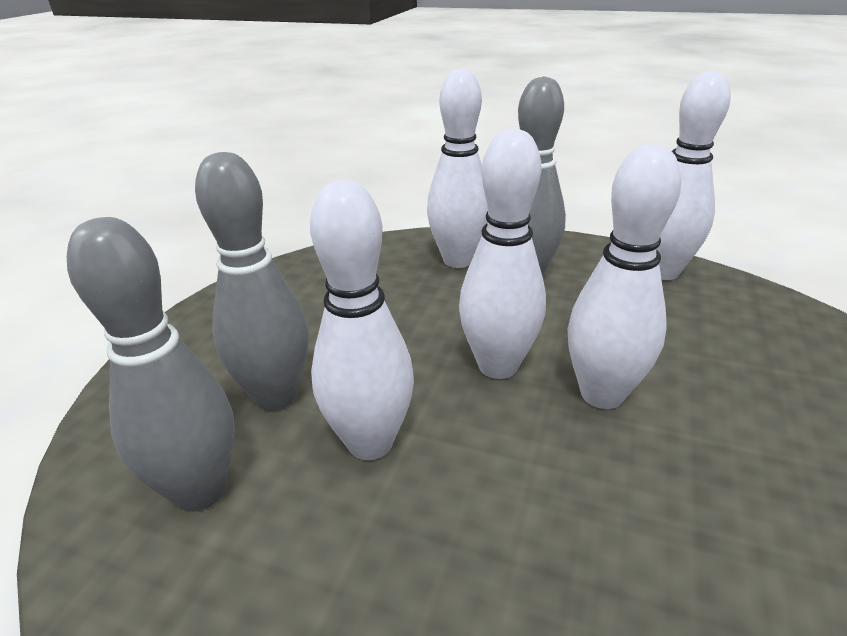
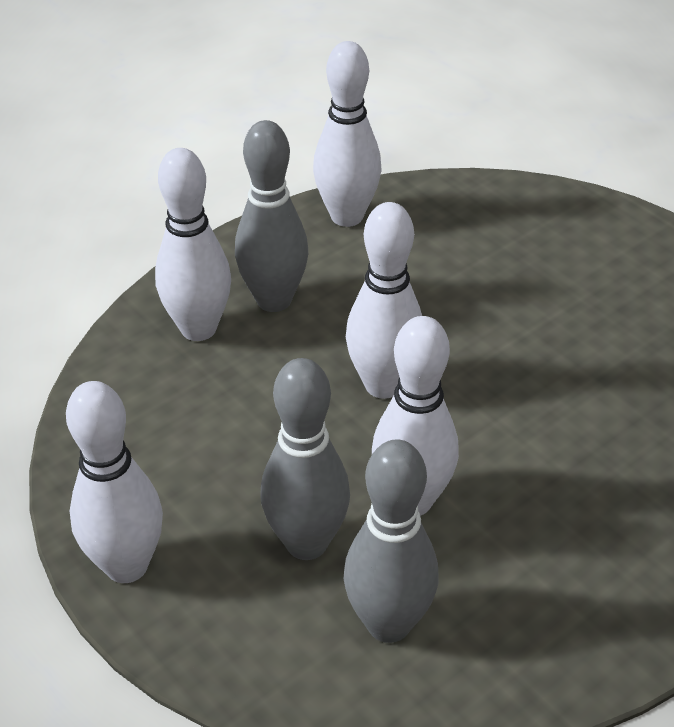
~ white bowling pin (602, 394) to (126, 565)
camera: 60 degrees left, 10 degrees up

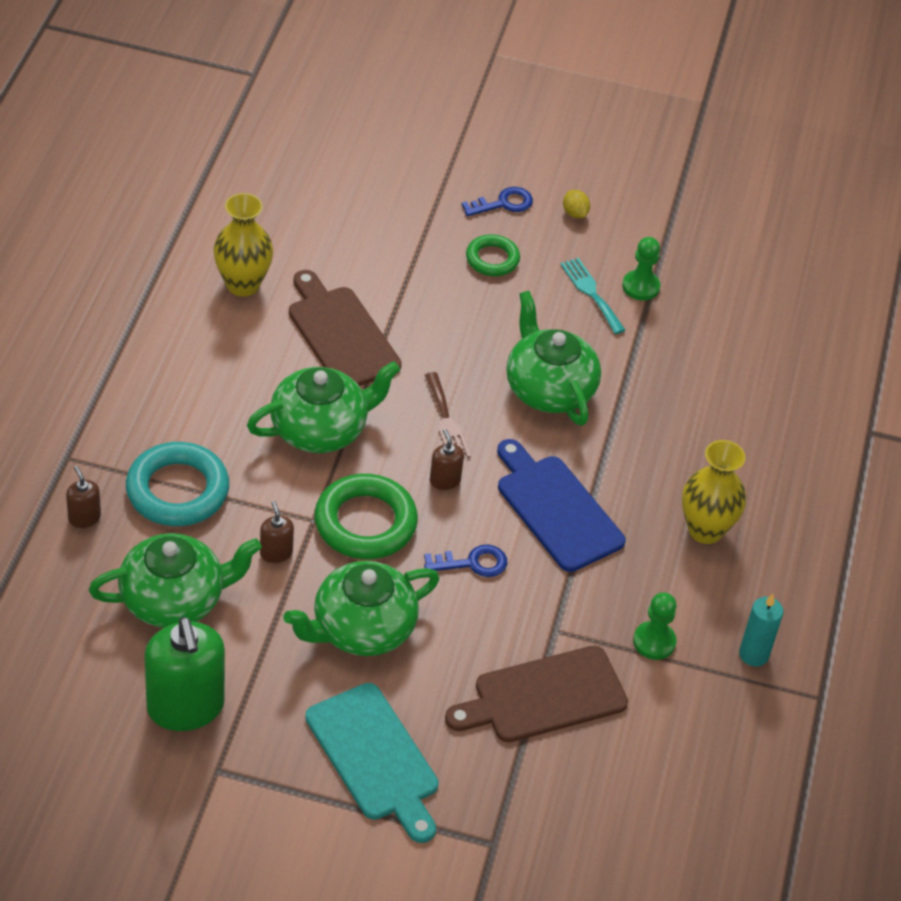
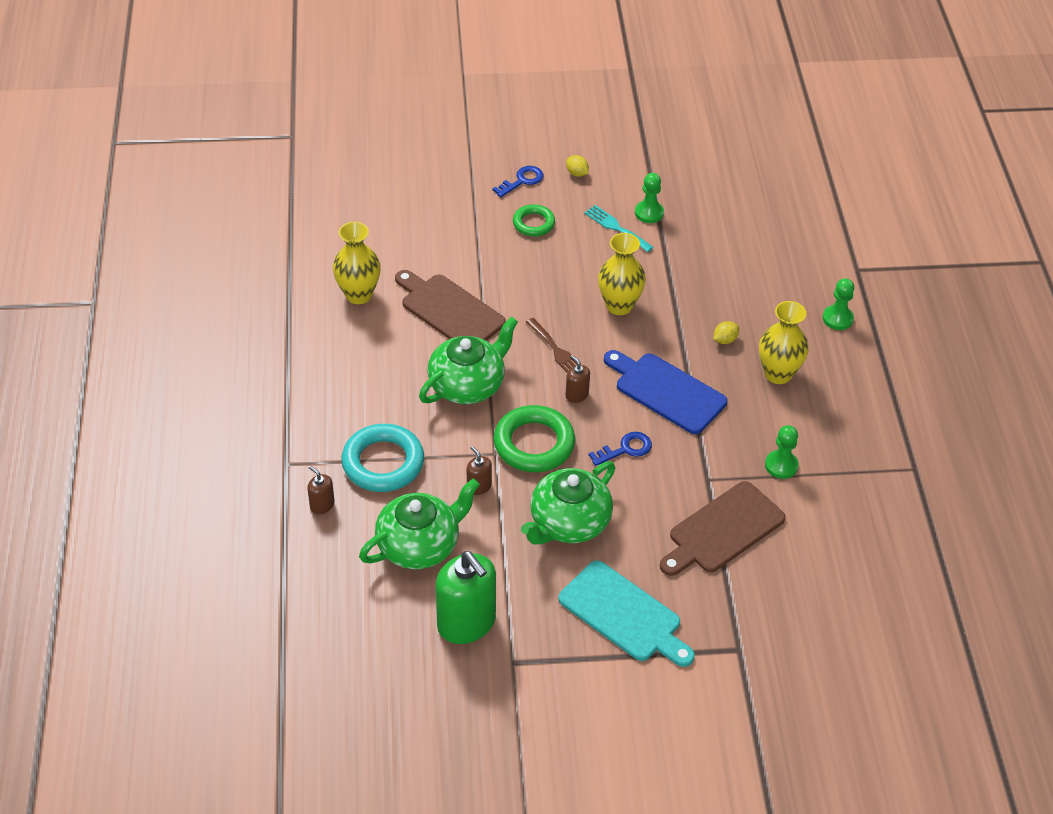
~ green teapot (549, 389) to yellow vase (619, 306)
- turquoise candle (753, 654)
+ green pawn (837, 318)
+ yellow lemon (725, 340)
camera: 15 degrees left, 0 degrees up

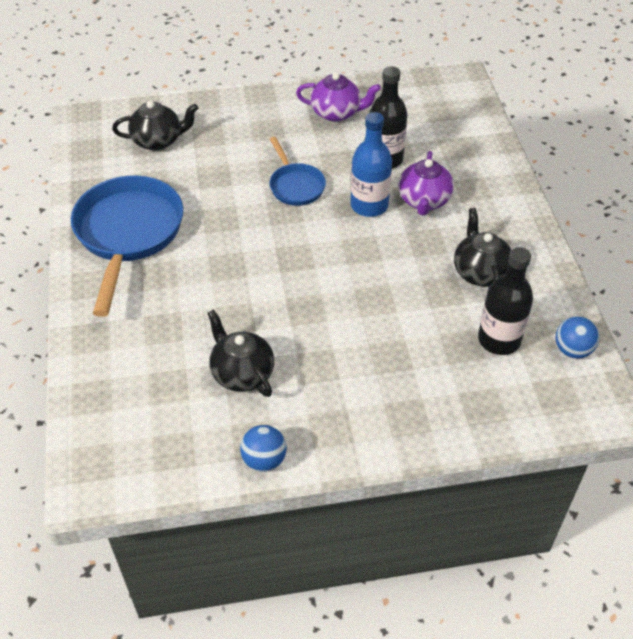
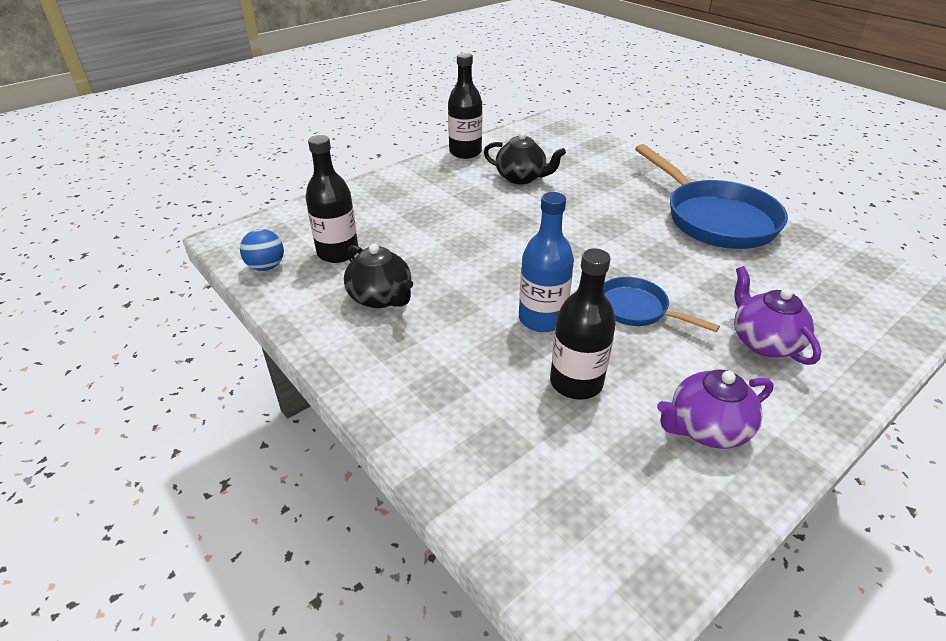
- black teapot (158, 141)
~ purple teapot (424, 201) to (763, 342)
~ blue ball (264, 460) to black bottle (465, 152)
camera: 150 degrees right, 10 degrees down

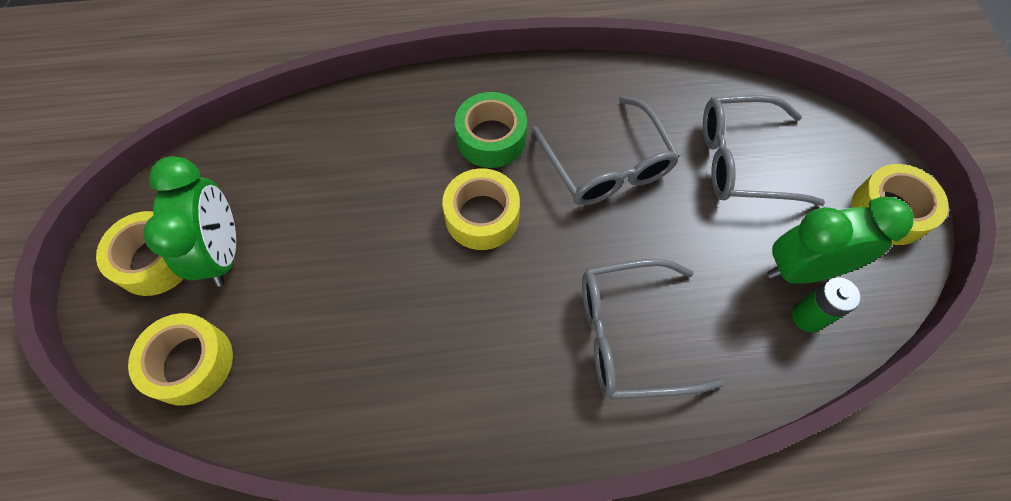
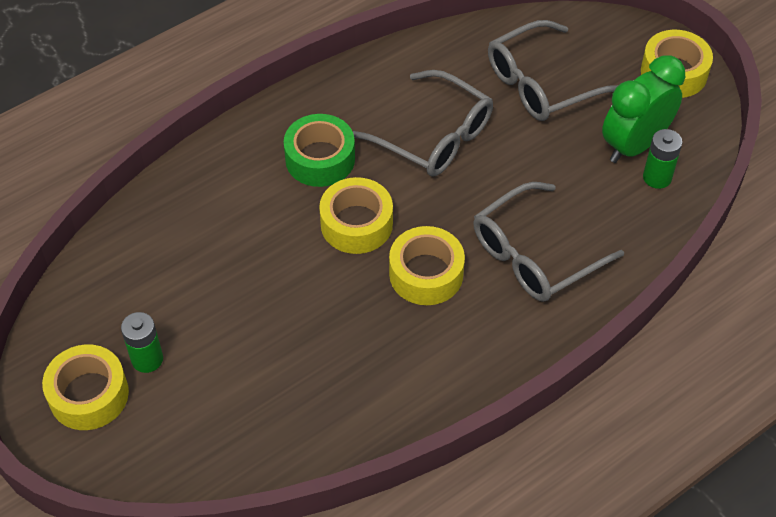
~ green clock (223, 252) to green battery (147, 359)
~ yellow tape (190, 363) to (426, 274)
camera: 30 degrees left, 10 degrees down

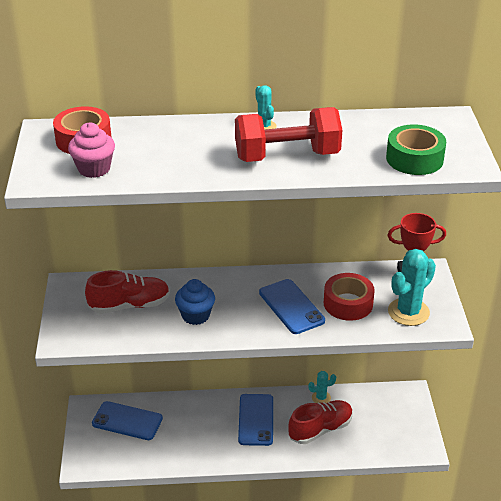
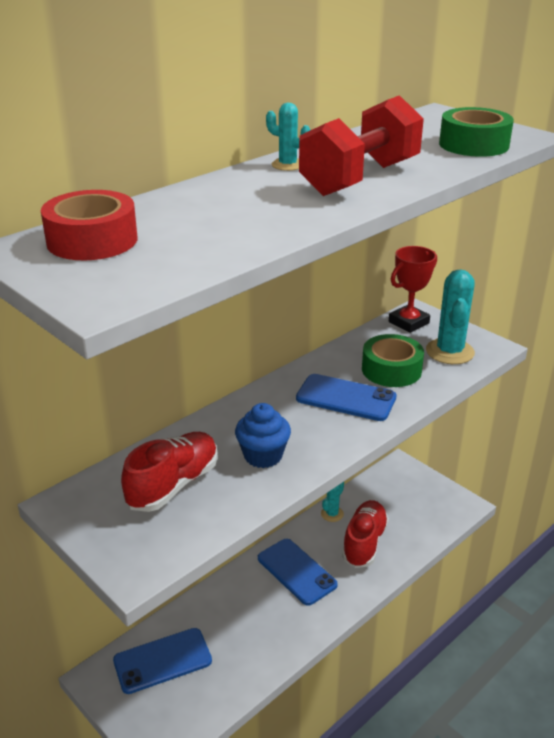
- pink cupcake (94, 169)
~ red tape (348, 303) to green tape (391, 370)
camera: 40 degrees left, 5 degrees down

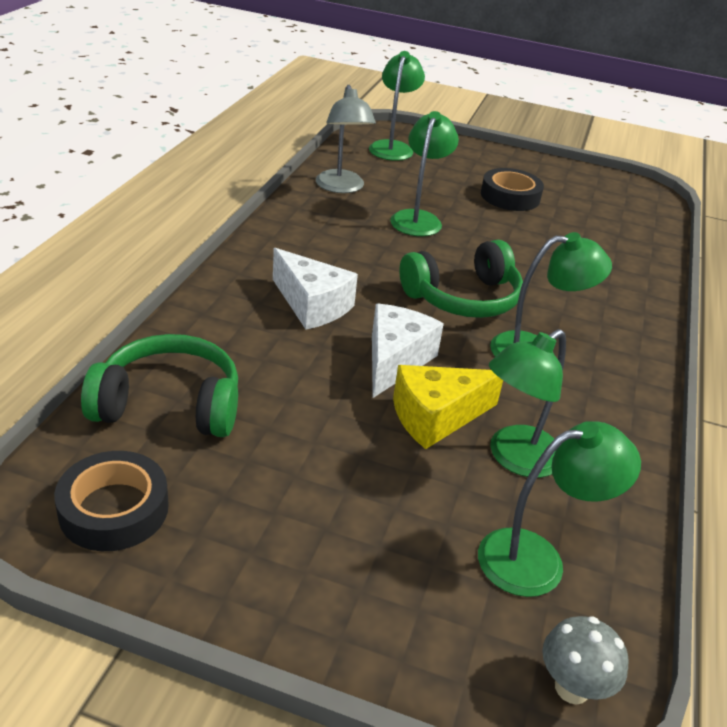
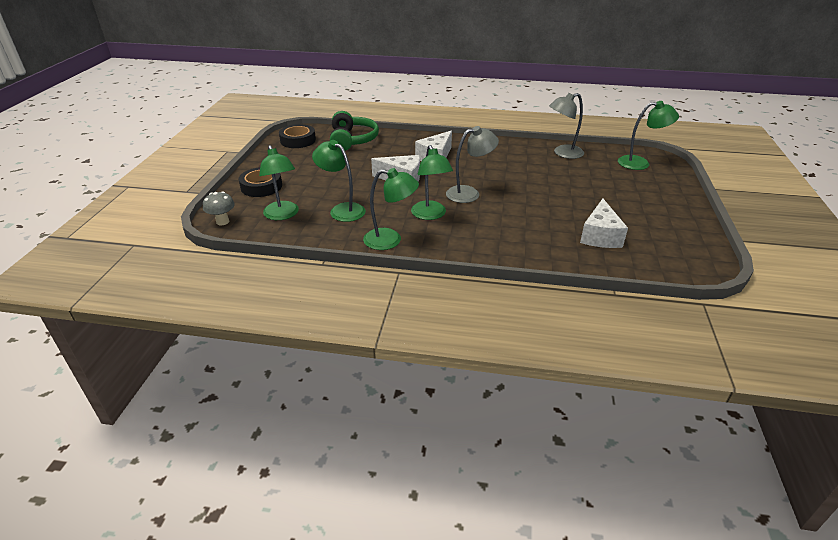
~ green lamp (418, 218) to (390, 240)
~ black tape (510, 196) to (261, 186)
~ green headphones (463, 298) to grey lamp (469, 193)
- yellow cheese (436, 417)
+ white cheese (600, 236)
camera: 85 degrees right, 0 degrees up

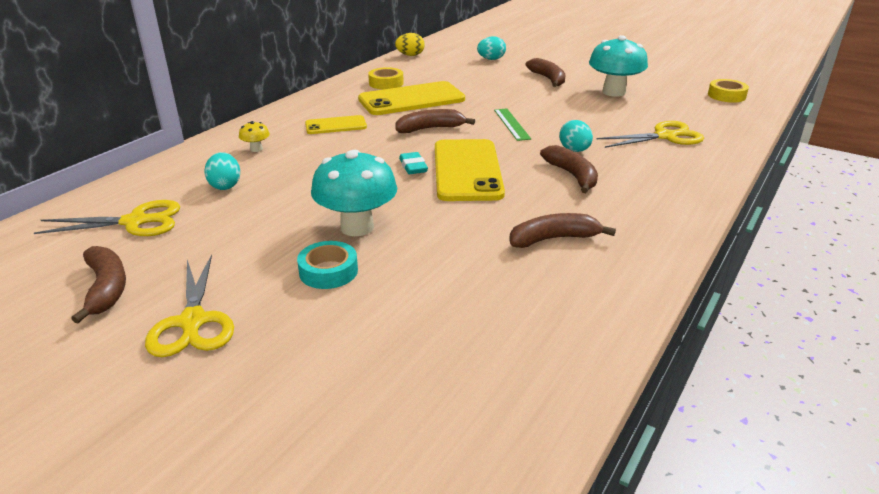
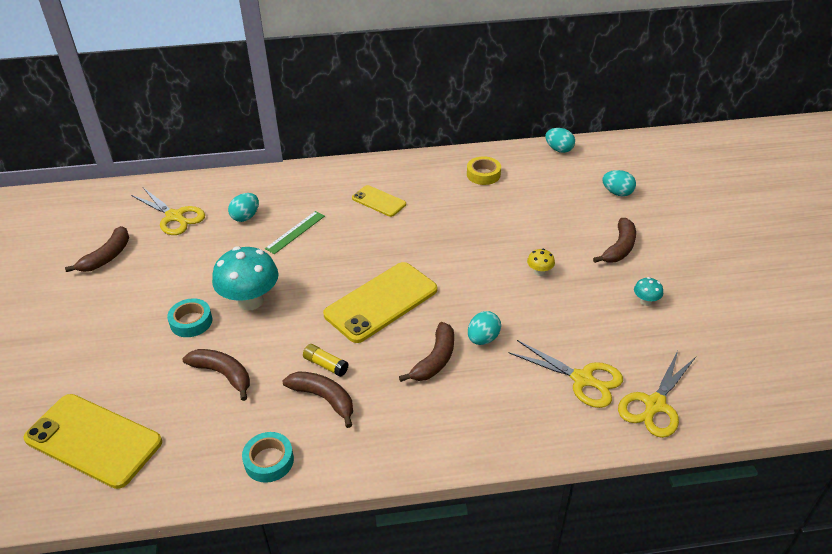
~ yellow egg (410, 55) to turquoise egg (559, 149)
~ turquoise mushroom (613, 92) = (645, 301) x0.44
- yellow tape (726, 95)
~ yellow phone (411, 99) to (93, 440)
~ green ruler (511, 124) to (295, 232)
~ brown banana (430, 129) to (223, 374)
~ yellow mushroom (256, 149) to (539, 272)
- turquoise eraser (413, 166)
~ yellow scissors (192, 322) to (654, 405)
+ yellow glue stick (326, 365)
+ turquoise tape (269, 461)
camera: 50 degrees right, 10 degrees up

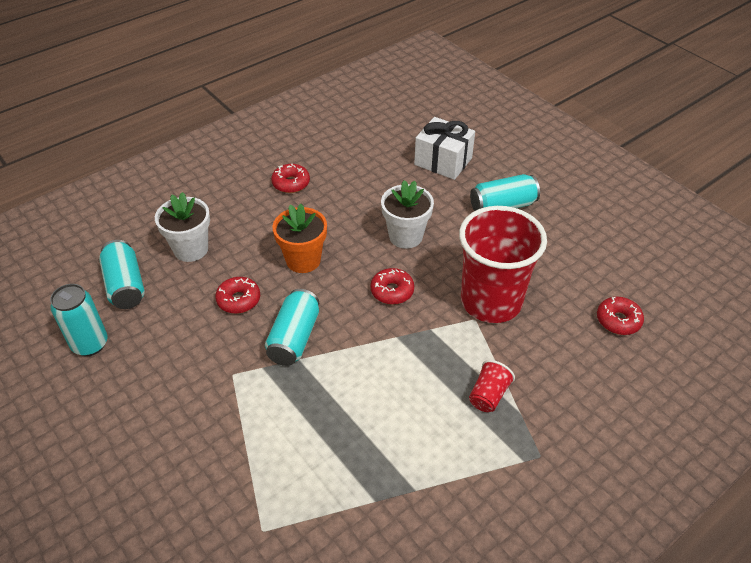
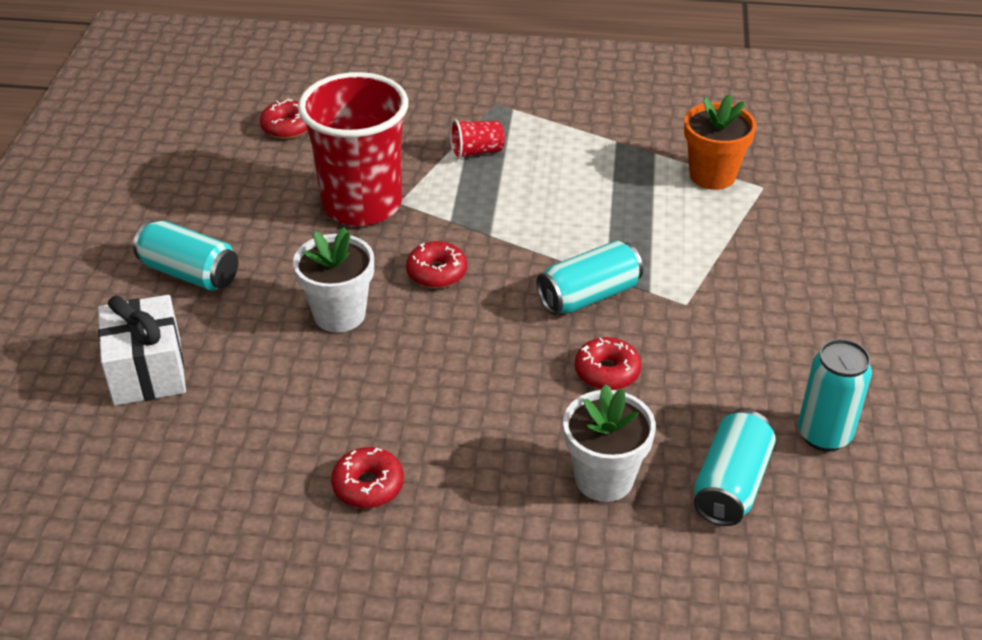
~ orange flower pot (303, 260) to (712, 175)
camera: 135 degrees left, 5 degrees down

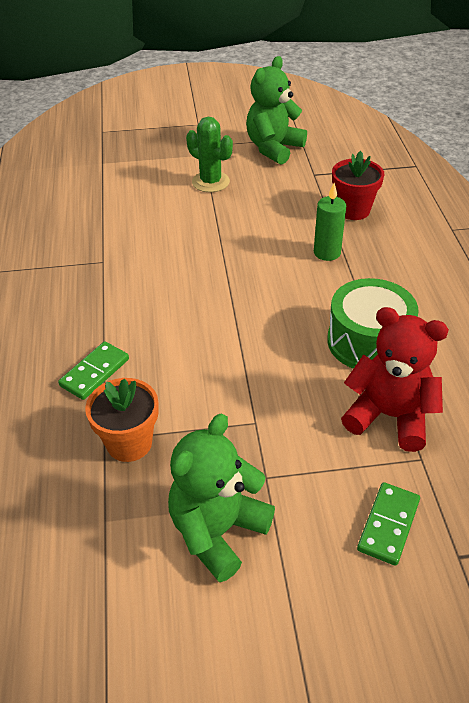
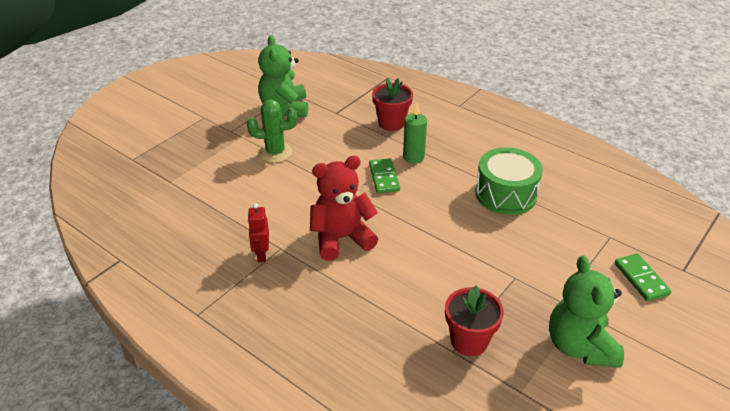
~ red teddy bear (389, 416) to (341, 238)
~ green domino (94, 372) to (384, 178)
~ orange flower pot (129, 443) to red flower pot (469, 341)
+ red robot (261, 254)
camera: 45 degrees left, 5 degrees down

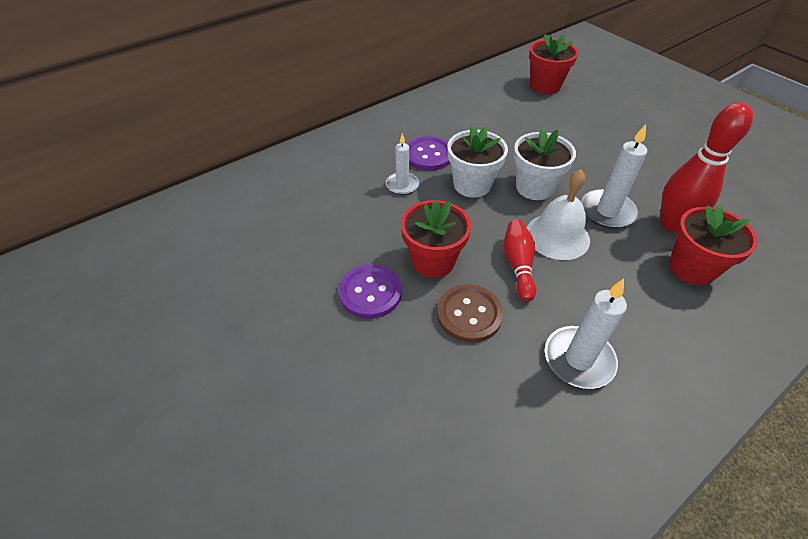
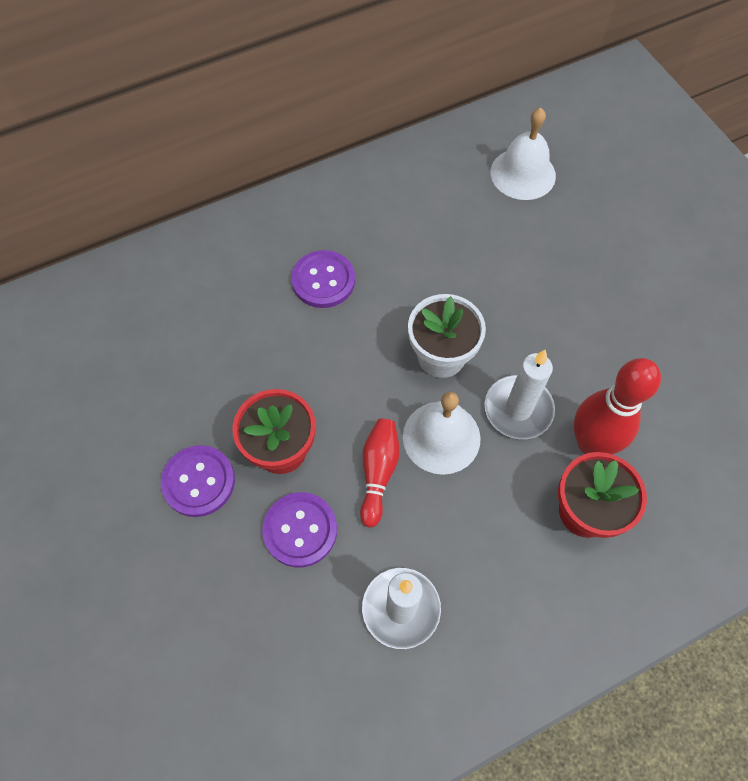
~ red flower pot (545, 86) to white bell (523, 173)
- white flower pot (472, 185)
- white candle (402, 185)
~ brown button (469, 314) to purple button (300, 530)
camera: 10 degrees right, 15 degrees up

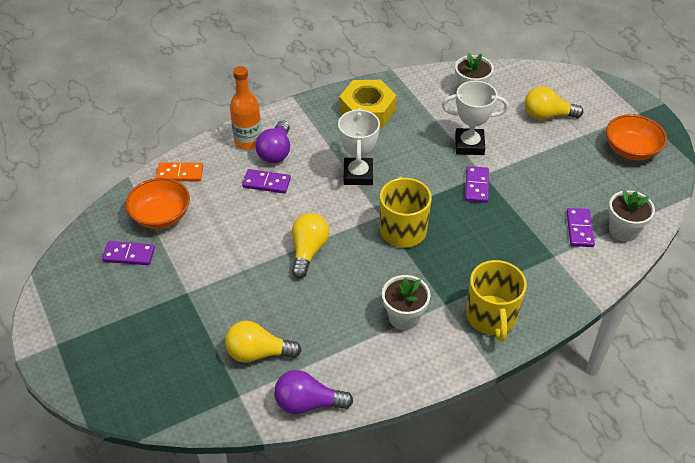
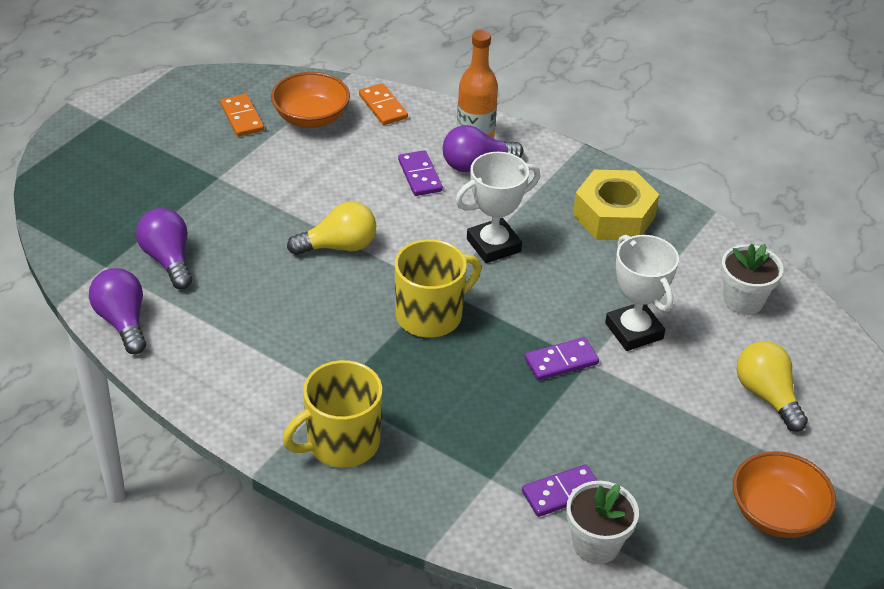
~ purple domino (129, 255) to orange domino (242, 118)
- white flower pot (404, 317)
~ yellow light bulb (258, 353) to purple light bulb (168, 260)
camera: 60 degrees right, 5 degrees down

